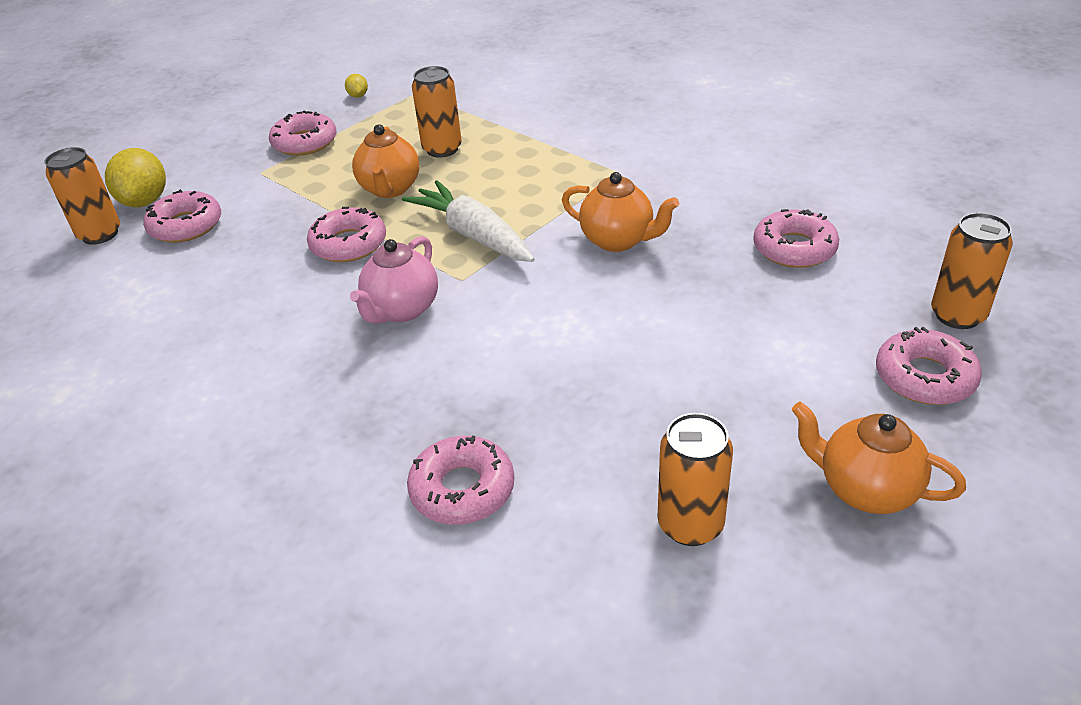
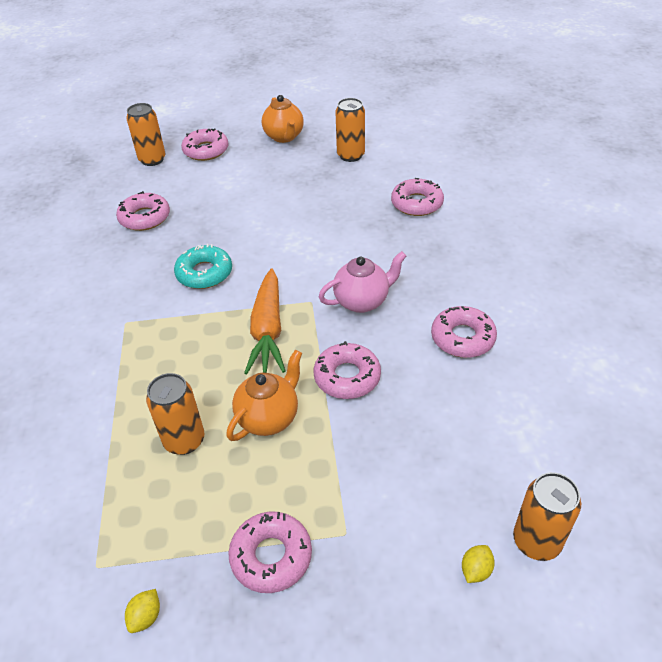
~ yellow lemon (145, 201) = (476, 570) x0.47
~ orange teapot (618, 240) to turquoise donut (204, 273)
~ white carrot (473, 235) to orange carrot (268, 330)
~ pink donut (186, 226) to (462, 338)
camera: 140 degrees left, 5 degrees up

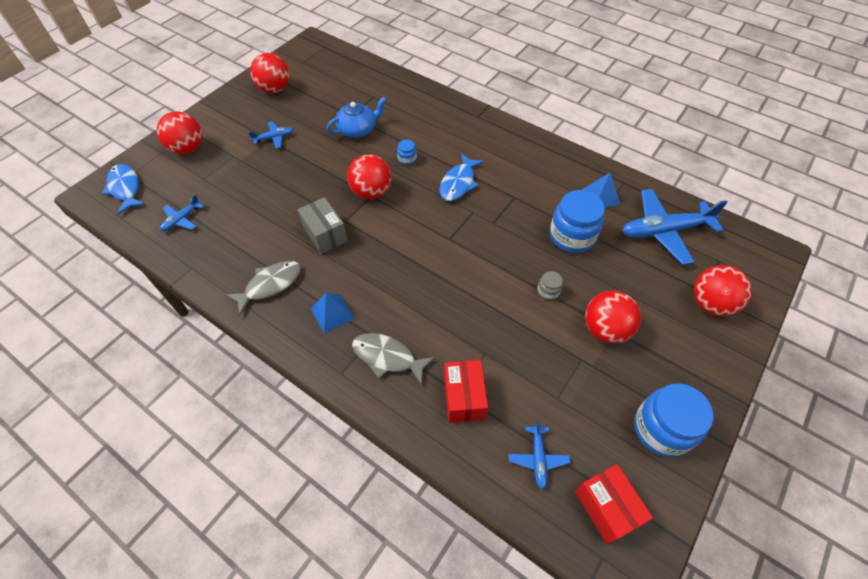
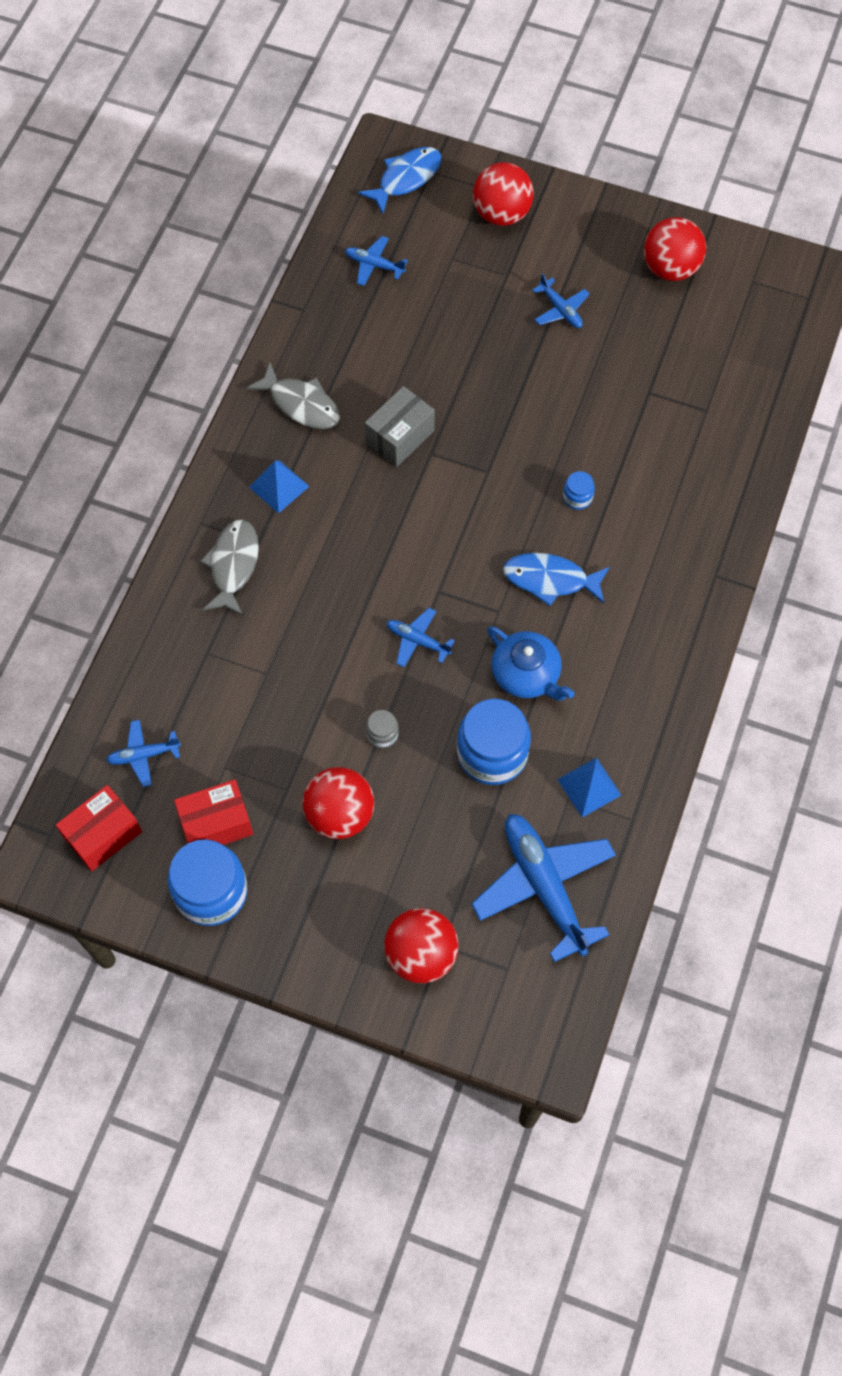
~ blue teapot (358, 130) to (526, 674)
- red ball (371, 192)
~ red box (464, 397) to (216, 824)
+ blue plane (417, 640)
camera: 75 degrees right, 10 degrees up

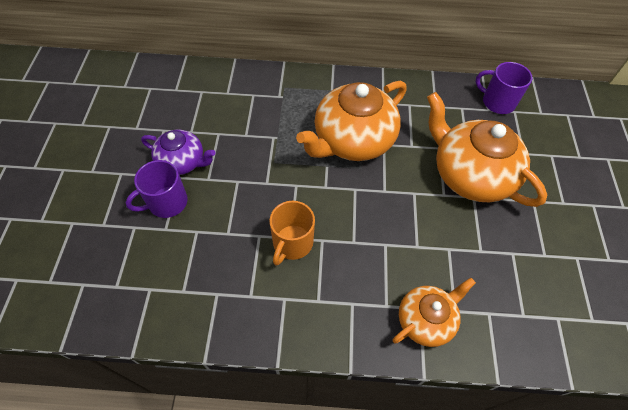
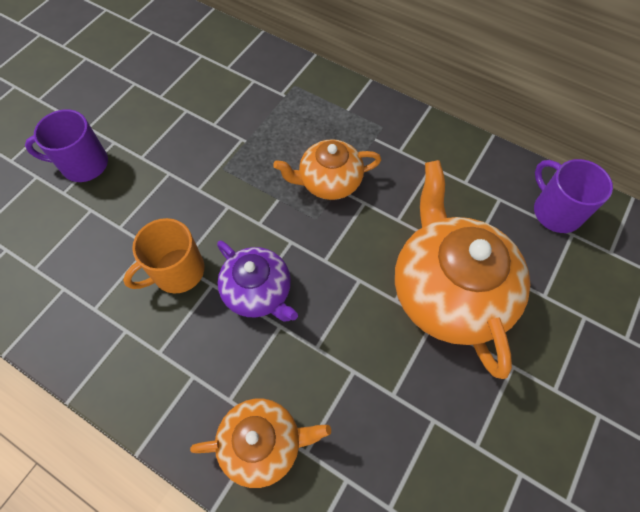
~ orange teapot (352, 141) = (329, 181) x0.57
~ purple teapot (182, 162) to (258, 292)
camera: 30 degrees right, 5 degrees up

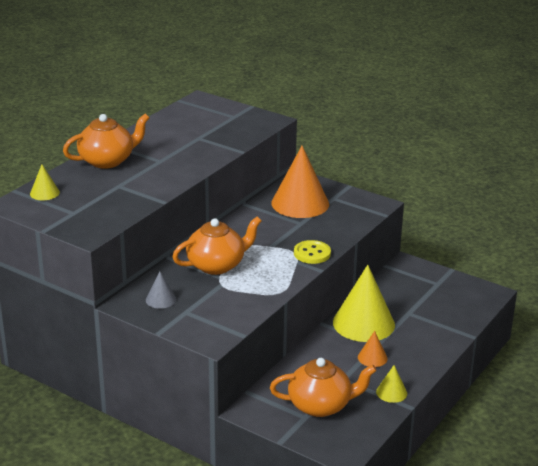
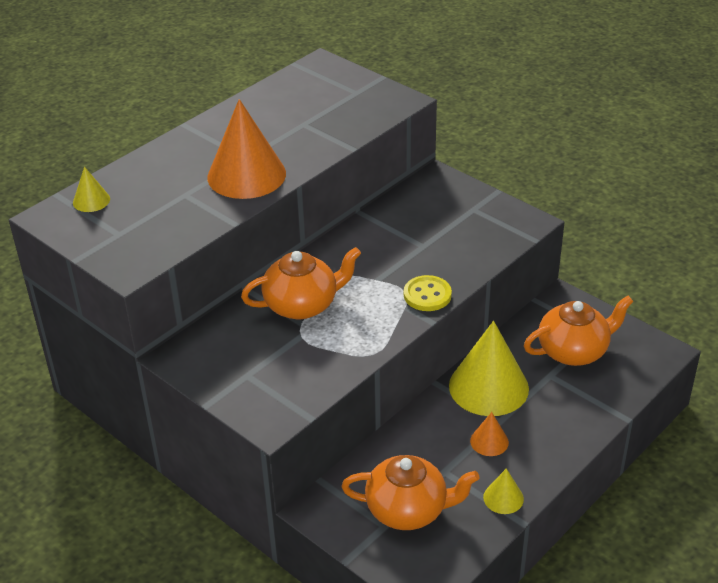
~ orange teapot (107, 161) to (574, 351)
~ orange cone (300, 203) to (246, 175)
- grey cone (161, 299)
camera: 10 degrees right, 10 degrees up

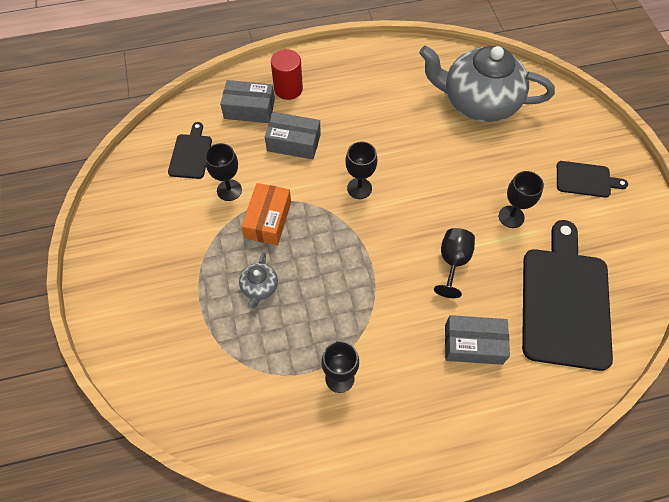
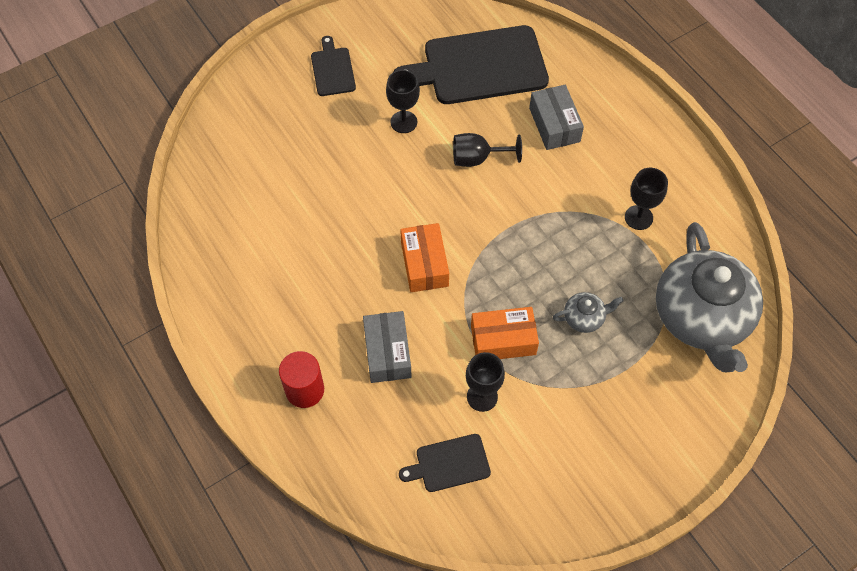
~ grey teapot (478, 102) to (701, 318)
- grey box (249, 109)
~ black goblet (359, 188) to orange box (424, 264)
camera: 110 degrees left, 0 degrees up

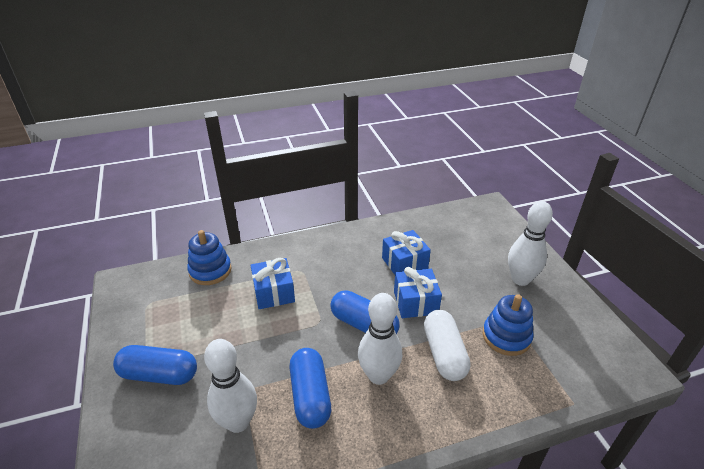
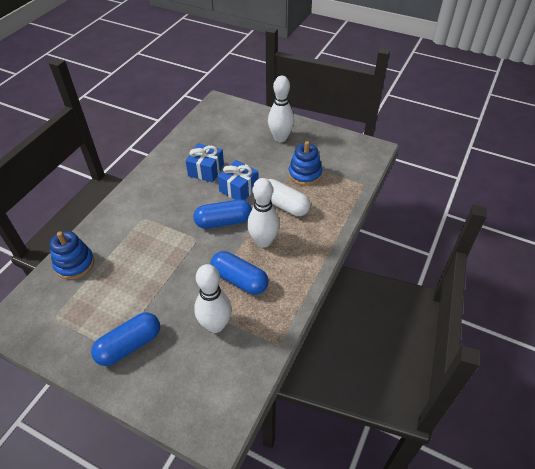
- blue gift (274, 293)
camera: 45 degrees left, 10 degrees up

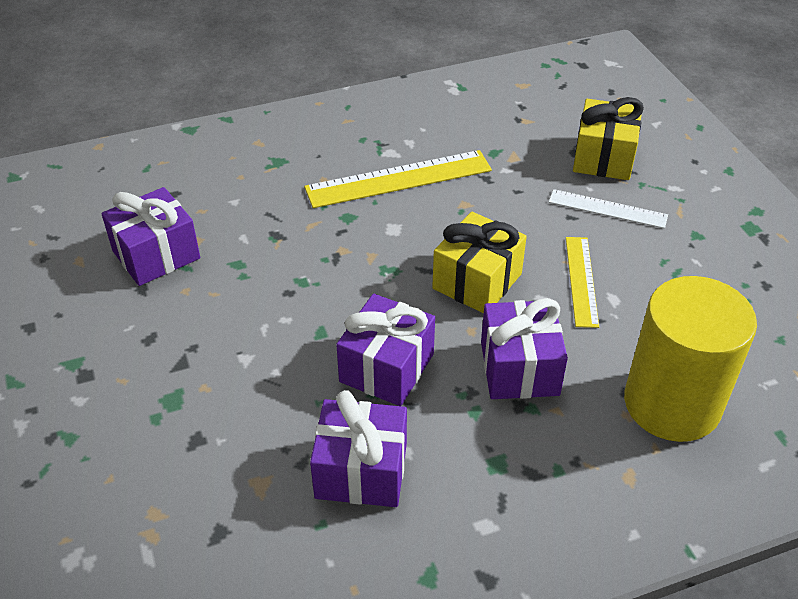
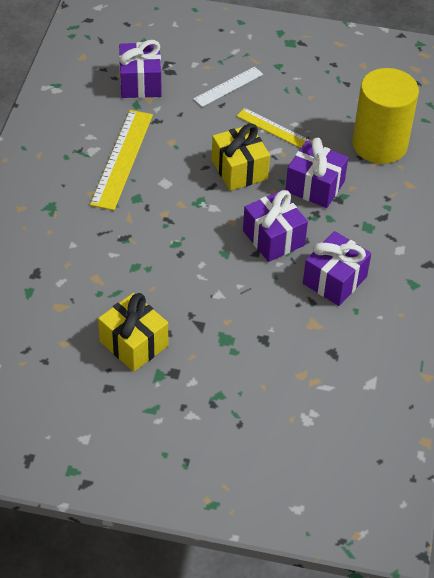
~ yellow gift (603, 158) to (134, 343)
~ purple gift (156, 255) to (140, 82)
camera: 60 degrees left, 5 degrees up

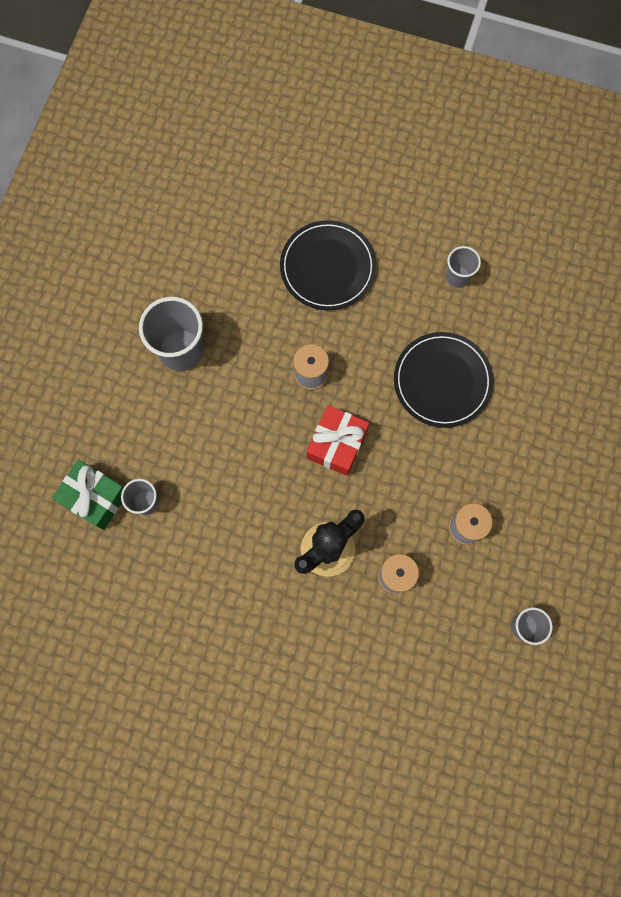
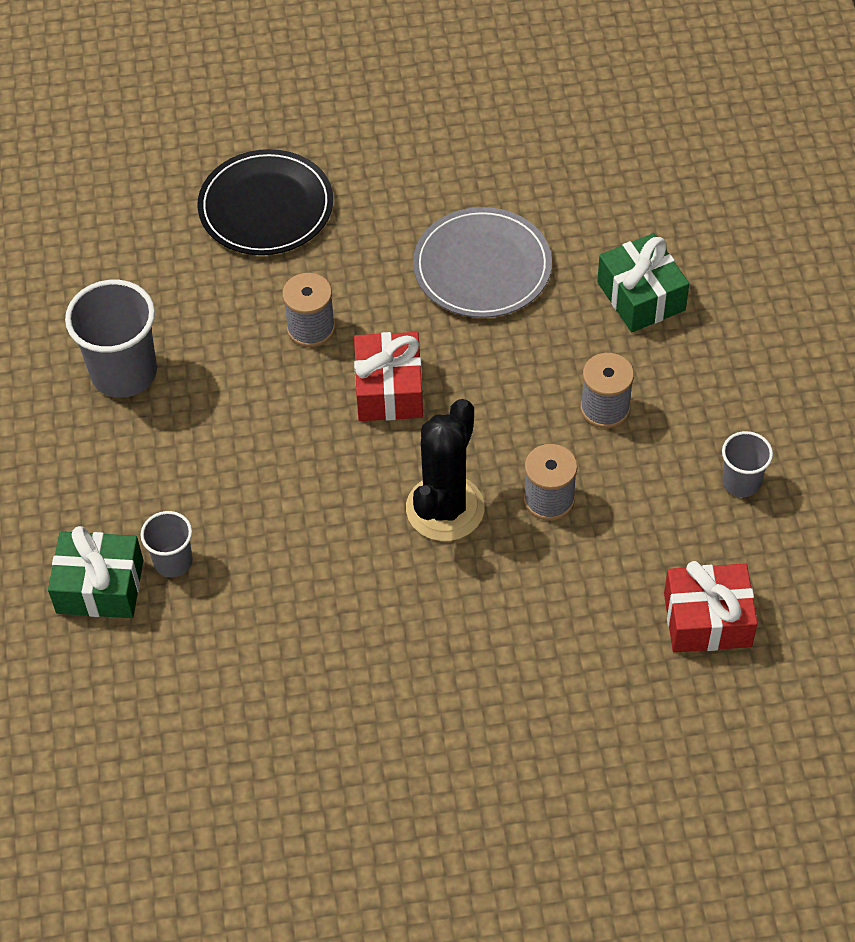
- grey cup (457, 276)
~ black plate (442, 381) to grey plate (482, 267)
+ green gift (641, 296)
+ red gift (707, 620)
camera: 25 degrees left, 20 degrees down

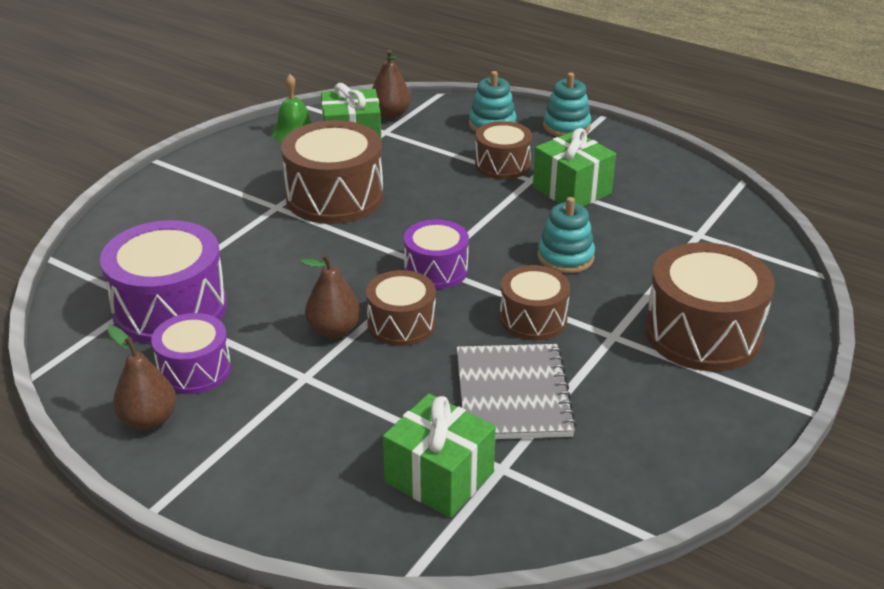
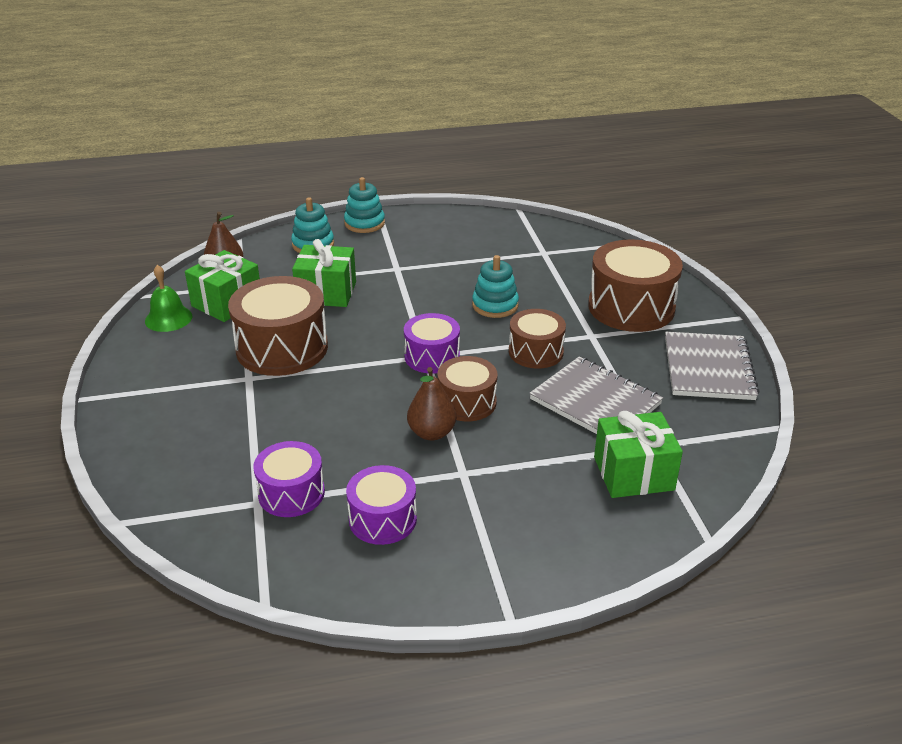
- brown drum (502, 165)
~ green gift (572, 190) to (326, 293)
~ purple drum (170, 309) = (291, 493) x0.60
- brown pear (148, 420)
+ grey notebook (708, 368)
camera: 45 degrees left, 0 degrees up

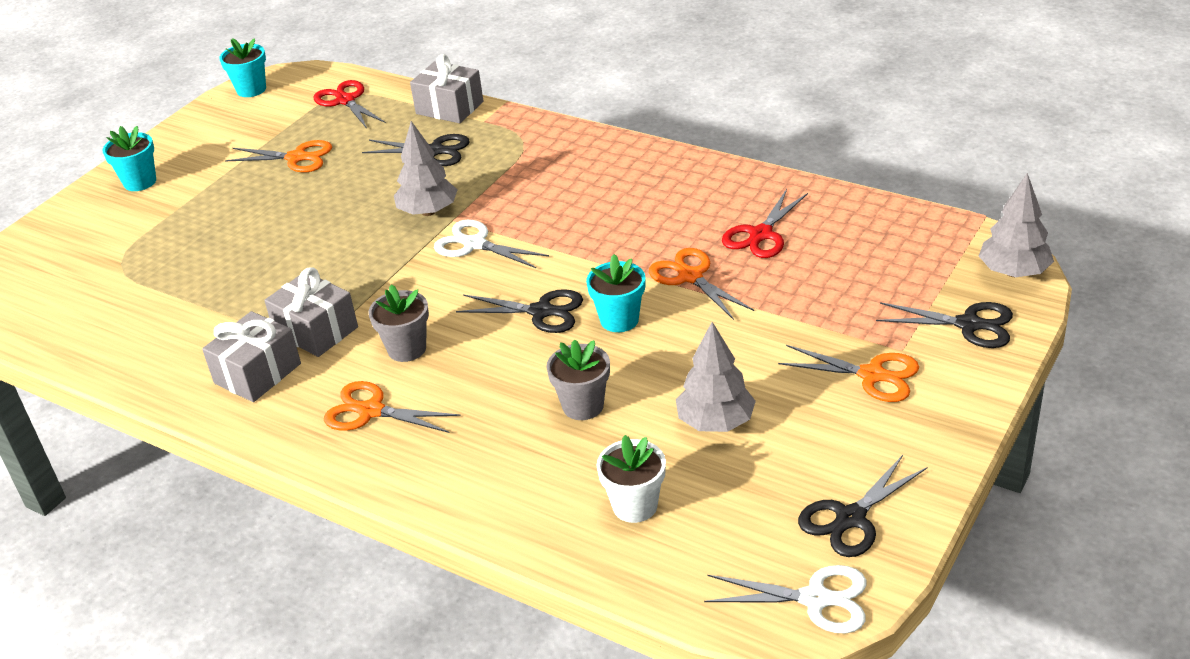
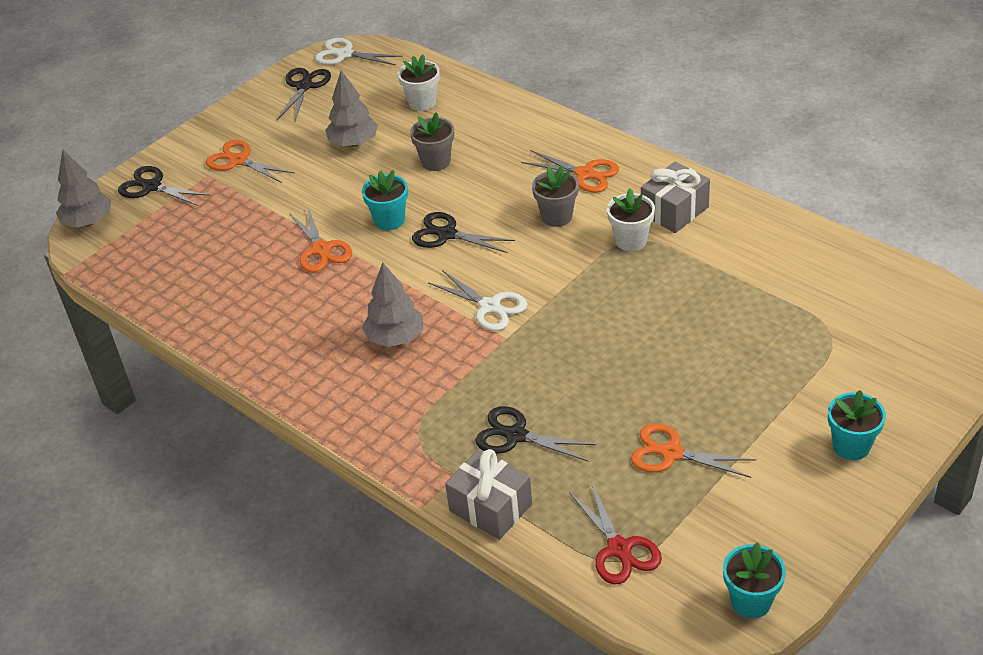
~ grey tree (428, 212) to (395, 337)
- red scissors (761, 235)
~ grey gift (316, 331) to white flower pot (631, 240)
~ black scissors (850, 518) = (304, 86) 45 degrees counterclockwise
camera: 170 degrees left, 5 degrees up

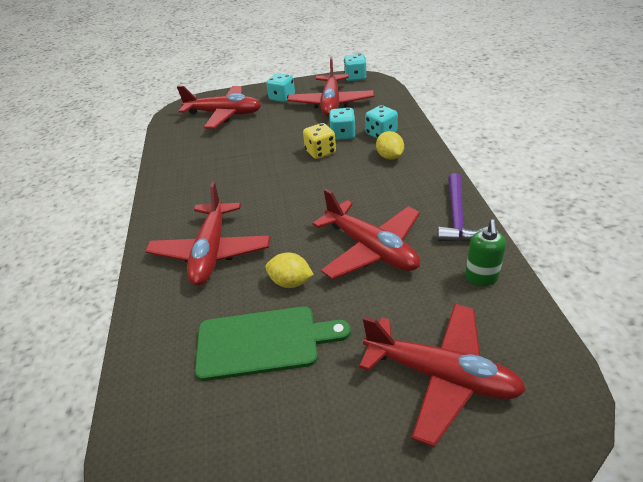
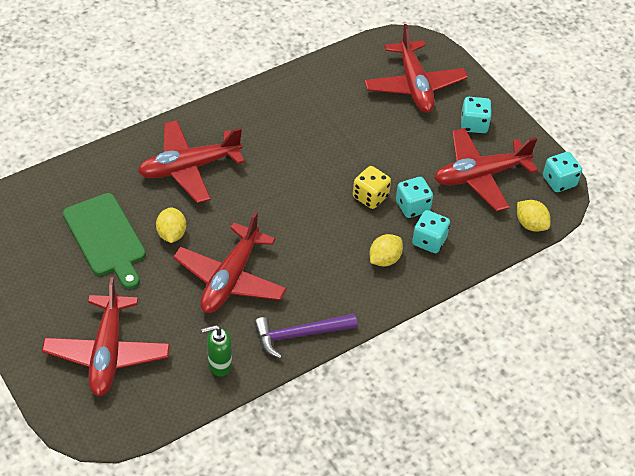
+ yellow lemon (530, 224)
camera: 60 degrees right, 10 degrees up

